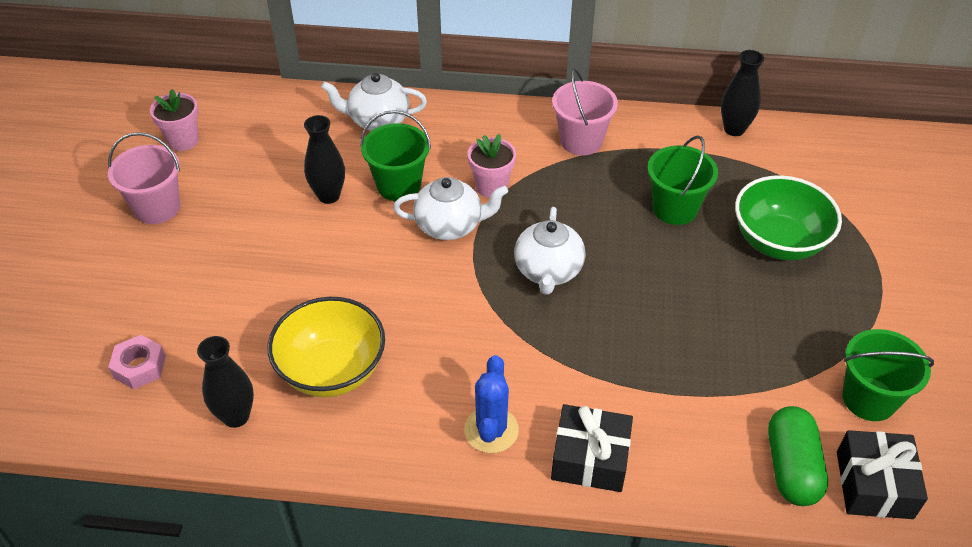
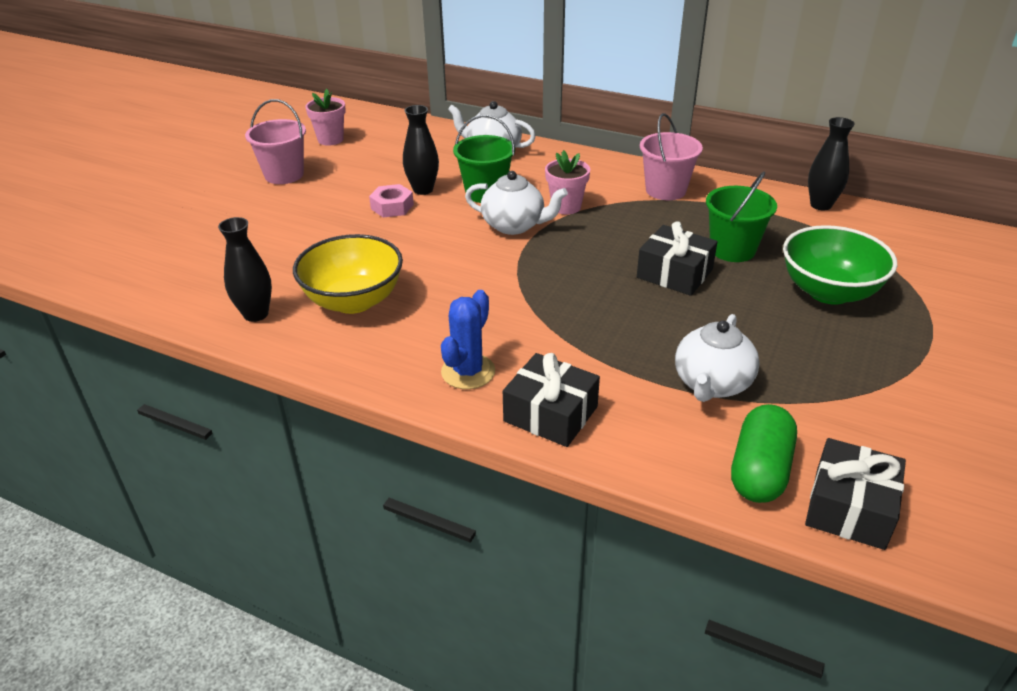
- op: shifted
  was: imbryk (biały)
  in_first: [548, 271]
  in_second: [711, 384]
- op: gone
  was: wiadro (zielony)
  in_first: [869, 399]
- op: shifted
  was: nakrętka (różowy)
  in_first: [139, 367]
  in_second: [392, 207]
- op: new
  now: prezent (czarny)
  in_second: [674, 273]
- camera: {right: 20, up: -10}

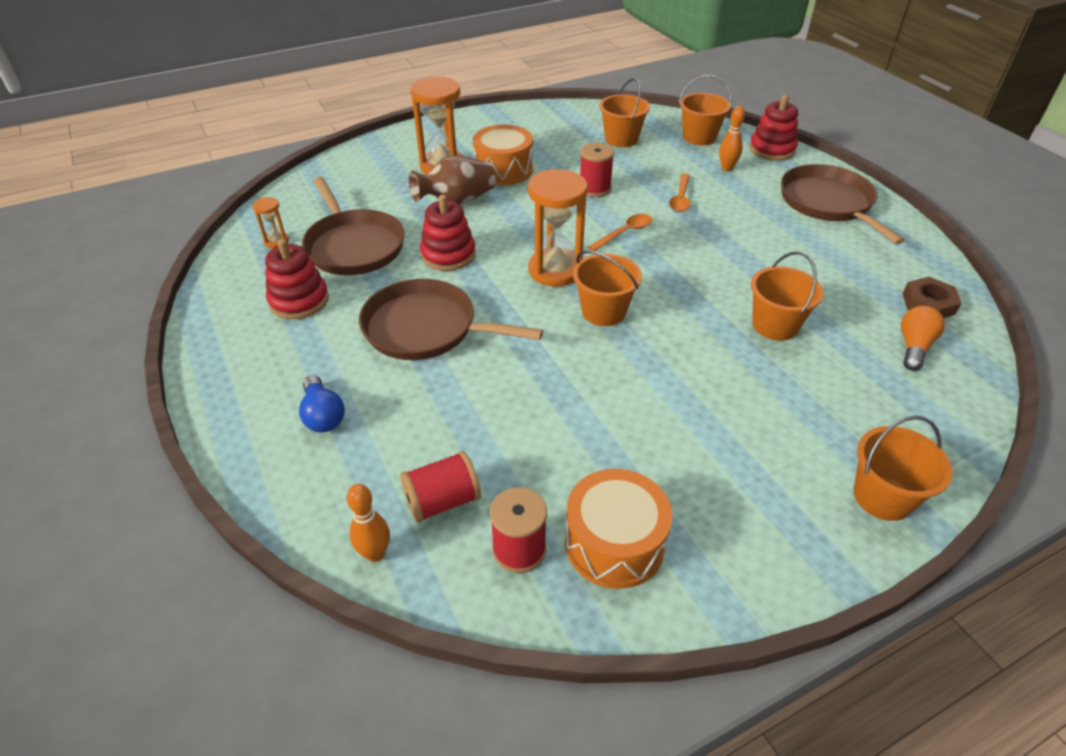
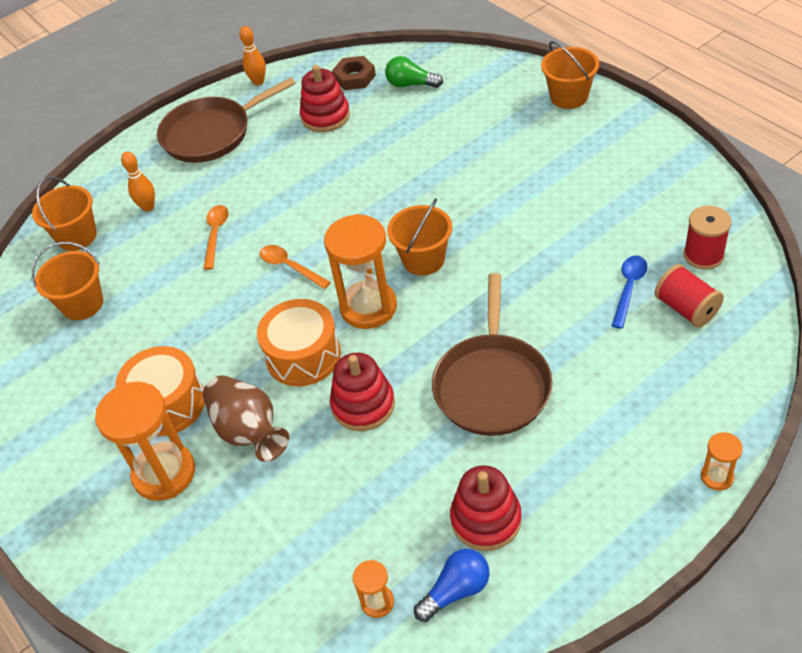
- op: shifted
  was: zabawka nakładanka (czerwony)
  in_first: [772, 149]
  in_second: [325, 116]
- op: gone
  was: szpulka (czerwony)
  in_first: [594, 188]
- op: rotated
  was: łyżka (pomarańczowy)
  in_first: [680, 198]
  in_second: [216, 234]
  clockwise: -90
- op: gone
  was: patelnia (brązowy)
  in_first: [354, 246]
- op: gone
  was: wiadro (pomarańczowy)
  in_first: [775, 325]
- op: repainted
  was: żarówka (pomarańczowy)
  now: żarówka (zielony)
  in_first: [913, 347]
  in_second: [411, 84]
- op: shifted
  was: żarówka (niebieski)
  in_first: [323, 415]
  in_second: [456, 591]
- op: shifted
  was: bęben (pomarańczowy)
  in_first: [614, 543]
  in_second: [303, 355]
- op: shifted
  was: kręgiel (pomarańczowy)
  in_first: [375, 553]
  in_second: [258, 82]
- op: new
  now: łyżka (niebieski)
  in_second: [629, 288]
- op: new
  now: klepsydra (pomarańczowy)
  in_second: [717, 476]
- camera: {right: -95, up: 5}

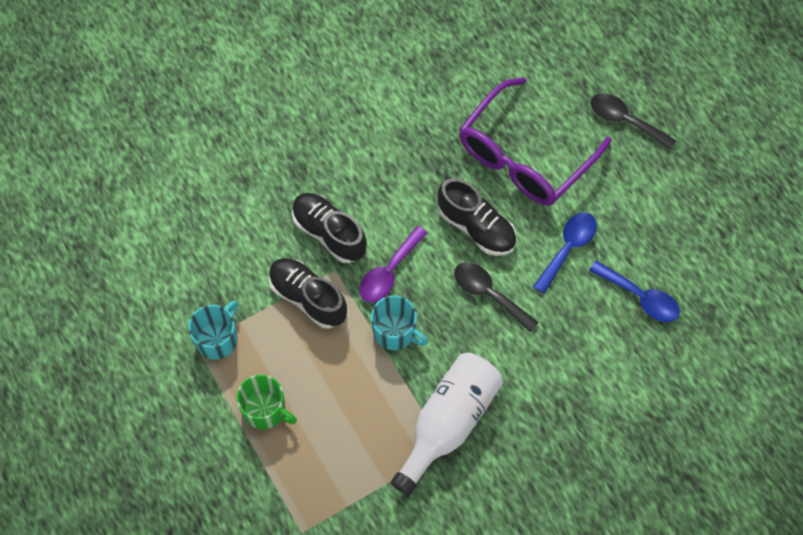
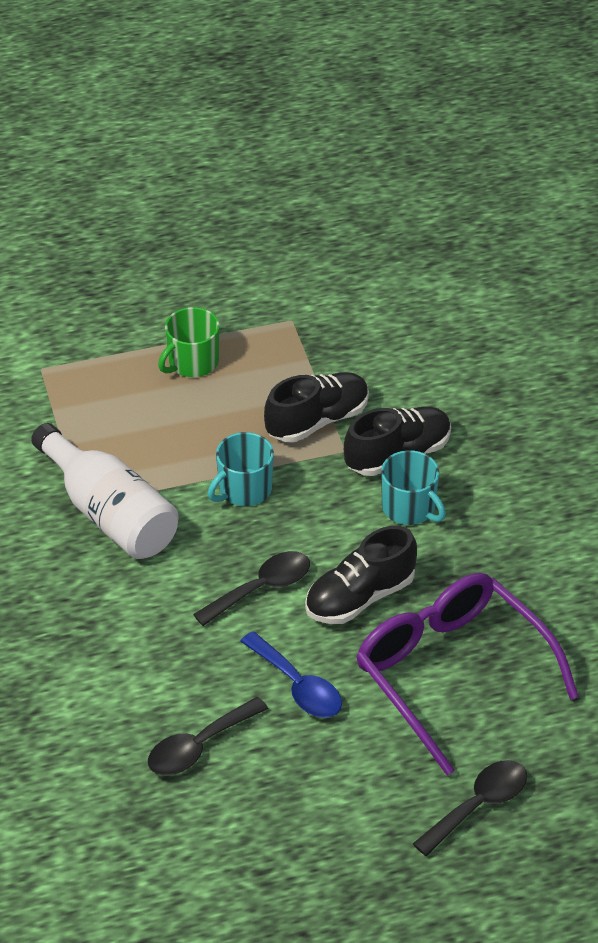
- op: gone
  was: łyżka (fioletowy)
  in_first: [389, 272]
- op: repainted
  was: łyżka (niebieski)
  now: łyżka (czarny)
  in_first: [640, 297]
  in_second: [198, 746]
- op: shifted
  was: kubek (turkusowy)
  in_first: [217, 339]
  in_second: [409, 508]
- camera: {right: 105, up: -20}

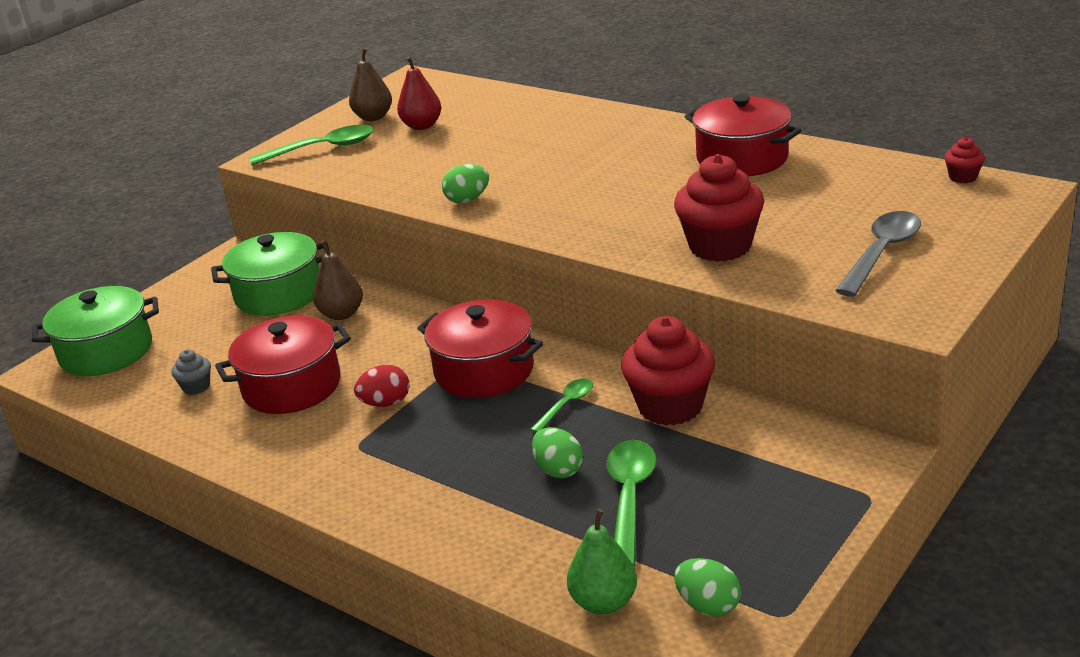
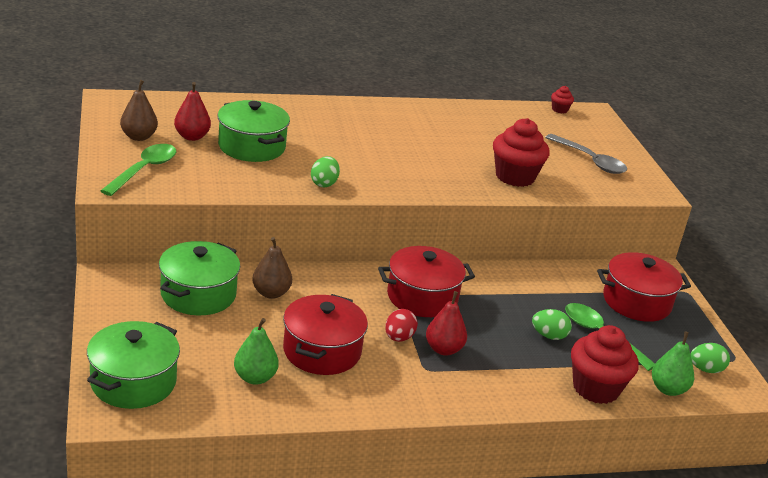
- op: shifted
  was: garnek (czerwony)
  in_first: [742, 158]
  in_second: [636, 302]
- op: rotated
  was: łyżka (szary)
  in_first: [881, 253]
  in_second: [590, 161]
  clockwise: 150
- op: shifted
  was: muffinka (czerwony)
  in_first: [670, 406]
  in_second: [596, 388]
- op: swapped
  was: muffinka (szary)
  now: gruszka (zielony)
  in_first: [196, 387]
  in_second: [255, 378]
- op: gone
  was: łyżka (zielony)
  in_first: [566, 405]
- op: new
  now: garnek (zielony)
  in_second: [252, 147]
- op: new
  now: gruszka (czerwony)
  in_second: [443, 349]
- camera: {right: -55, up: 0}

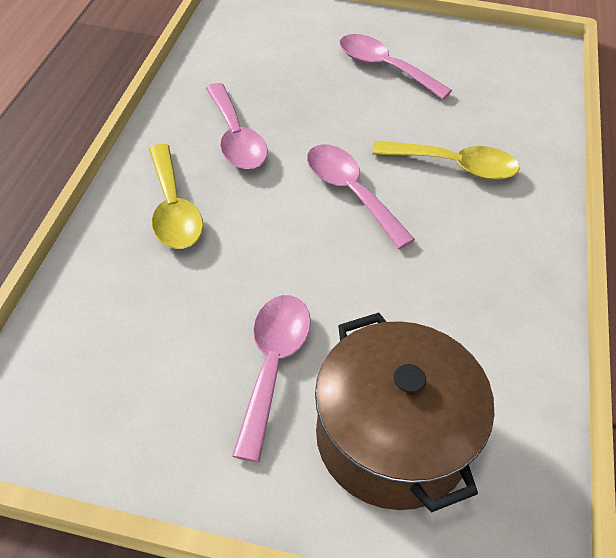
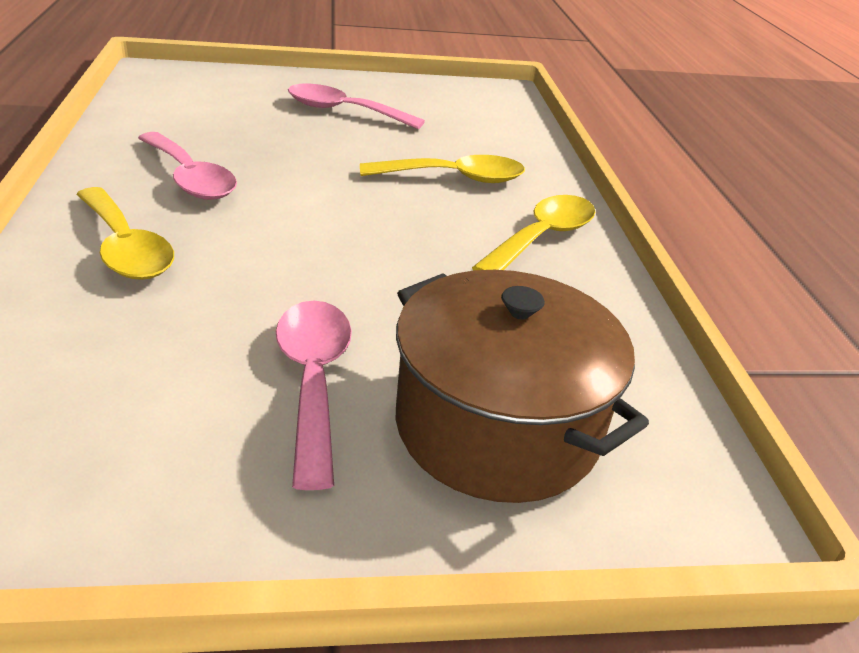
- op: gone
  was: łyżka (różowy)
  in_first: [350, 192]
- op: new
  now: łyżka (żółty)
  in_second: [542, 237]
- camera: {right: -20, up: -15}

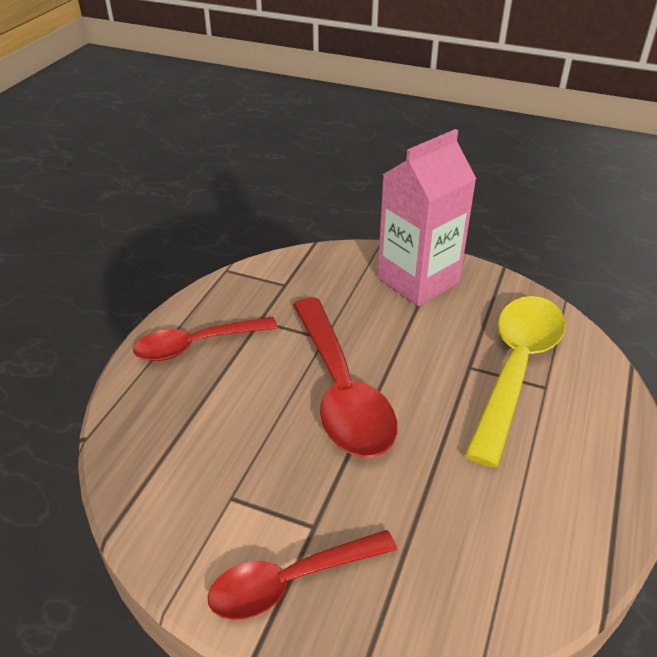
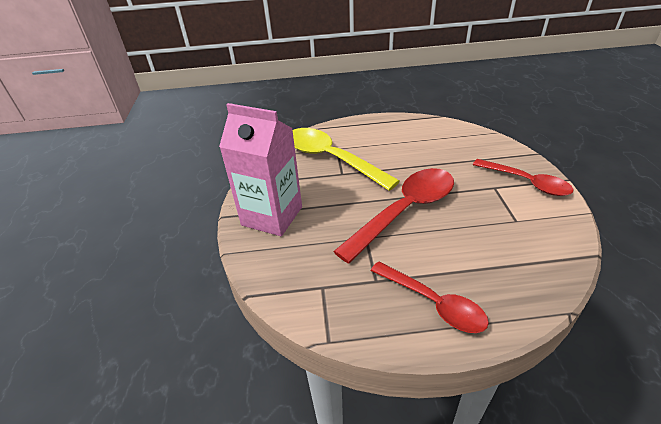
- op: rotated
  was: łyżka (żółty)
  in_first: [515, 369]
  in_second: [331, 159]
  clockwise: 45
- camera: {right: -115, up: 0}

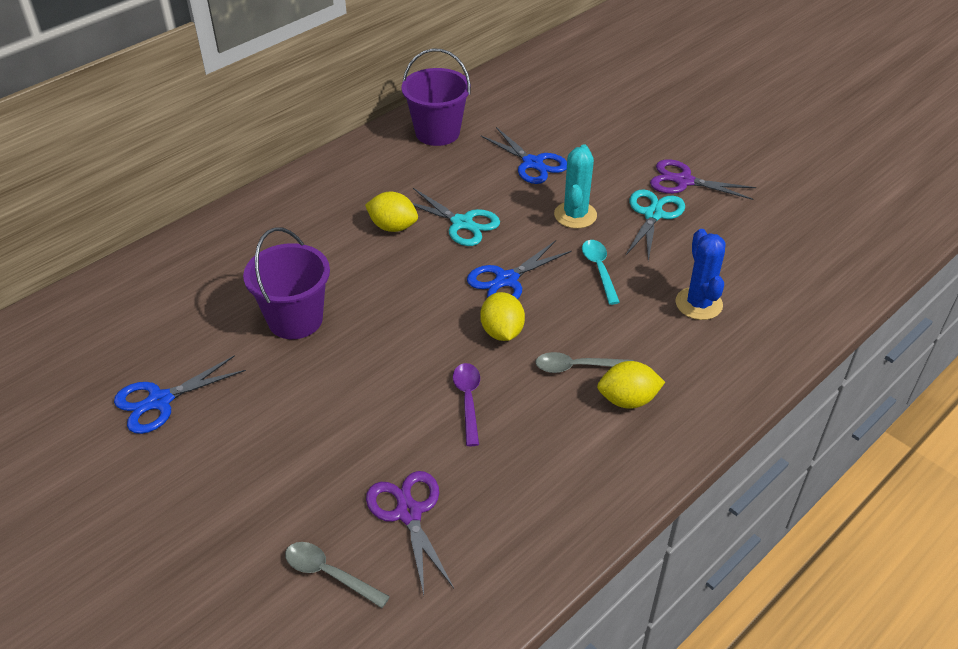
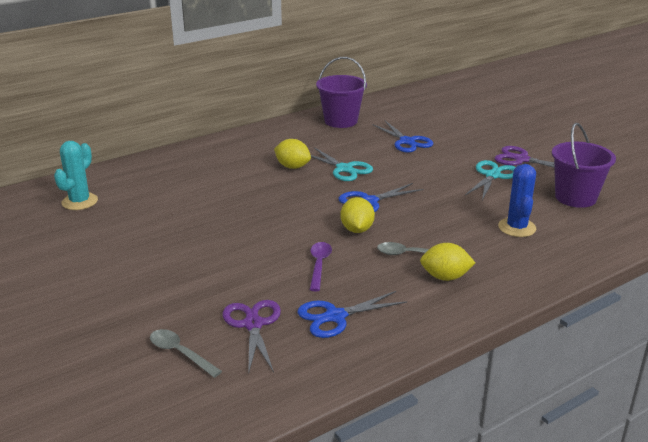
- op: shifted
  was: kaktus (turkusowy)
  in_first: [575, 215]
  in_second: [79, 202]
- op: shifted
  was: wiadro (fioletowy)
  in_first: [295, 319]
  in_second: [575, 197]
- op: gone
  was: łyżka (turkusowy)
  in_first: [599, 269]
- op: shifted
  was: nożyczki (niebieski)
  in_first: [160, 401]
  in_second: [335, 317]
- camera: {right: 10, up: -15}

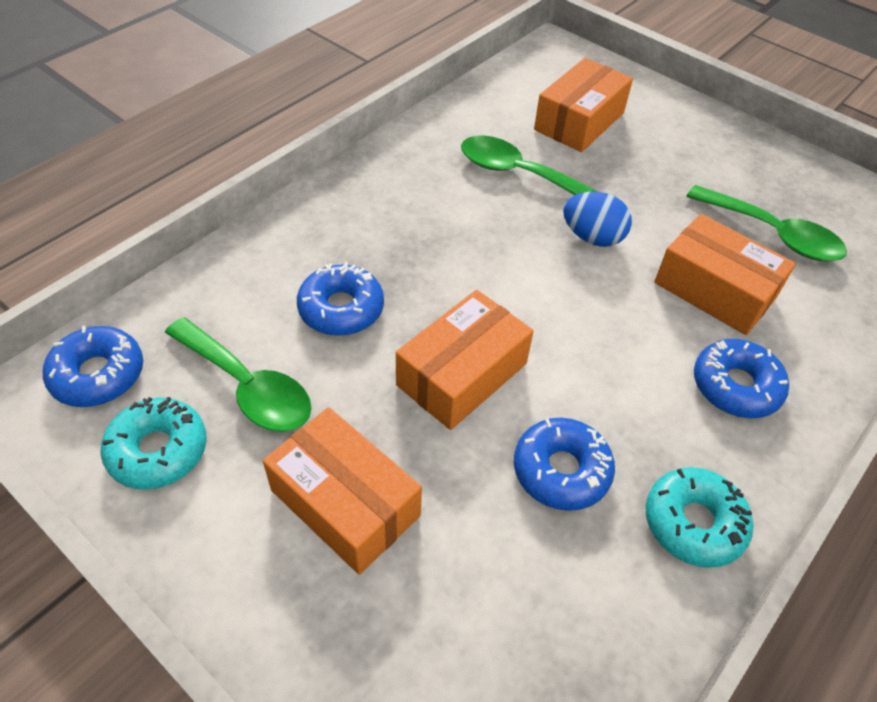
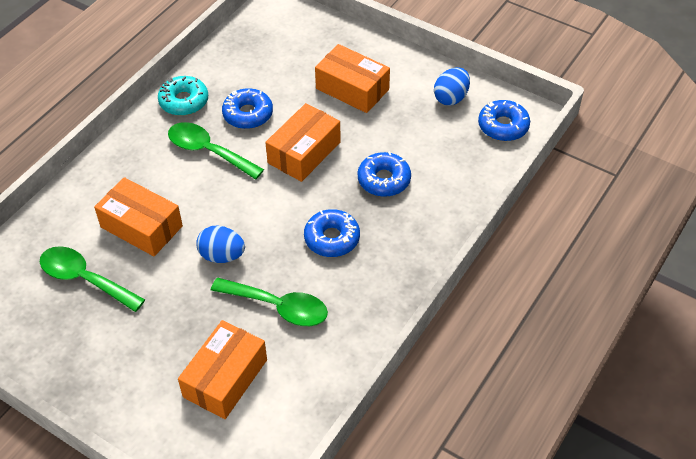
- op: shifted
  was: łyżka (zielony)
  in_first: [247, 386]
  in_second: [208, 151]
- op: shifted
  was: donut (niebieski)
  in_first: [735, 386]
  in_second: [332, 238]
- op: swapped
  was: donut (turkusowy)
  now: jajko (niebieski)
  in_first: [158, 450]
  in_second: [451, 98]
- camera: {right: 175, up: 0}

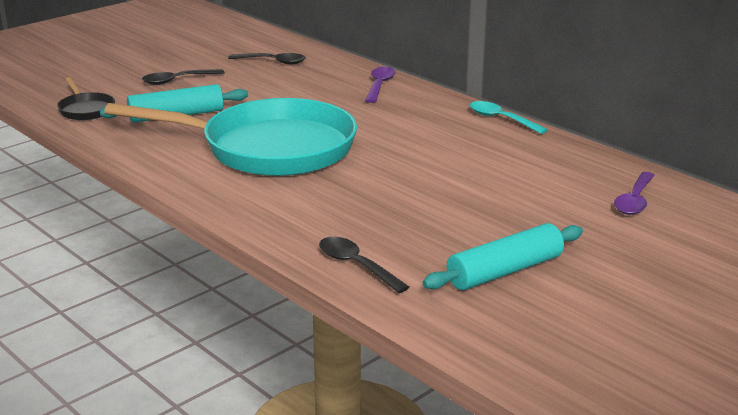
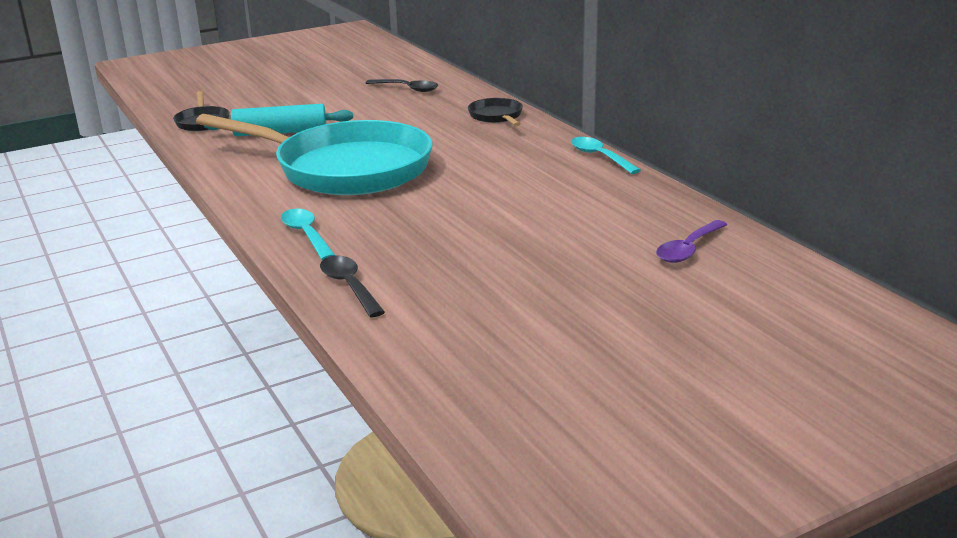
- op: swapped
  was: łyżka (fioletowy)
  now: patelnia (czarny)
  in_first: [379, 85]
  in_second: [496, 116]
- op: gone
  was: łyżka (czarny)
  in_first: [177, 80]
- op: gone
  was: wałek do ciasta (turkusowy)
  in_first: [504, 271]
- op: new
  now: łyżka (turkusowy)
  in_second: [306, 235]
- camera: {right: 15, up: 0}

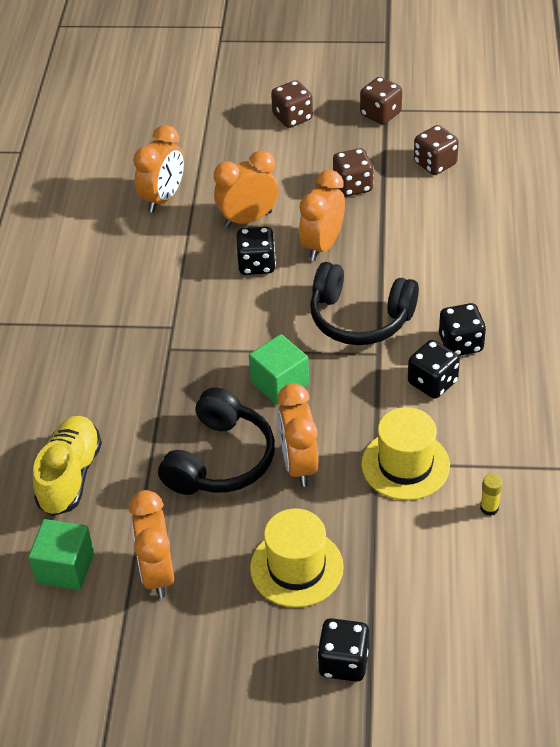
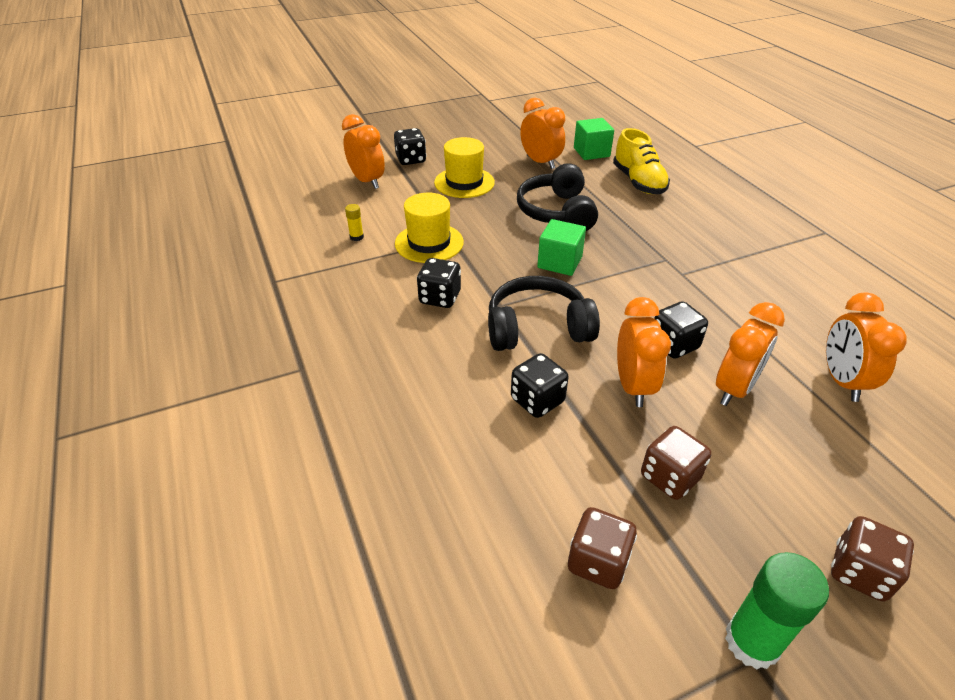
- op: swapped
  was: kostka do gry (brązowy)
  now: klej w sztyfcie (zielony)
  in_first: [380, 114]
  in_second: [752, 642]
- op: shifted
  was: kostka do gry (czarny)
  in_first: [460, 343]
  in_second: [537, 400]
- op: shifted
  was: budzik (pomarańczowy)
  in_first: [299, 464]
  in_second: [367, 181]
- camera: {right: 150, up: -5}

